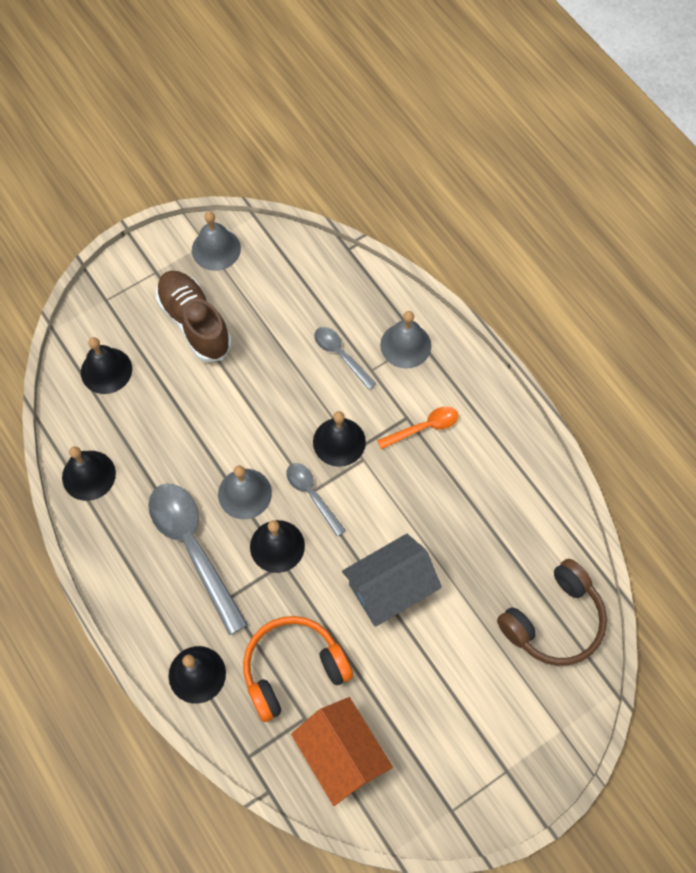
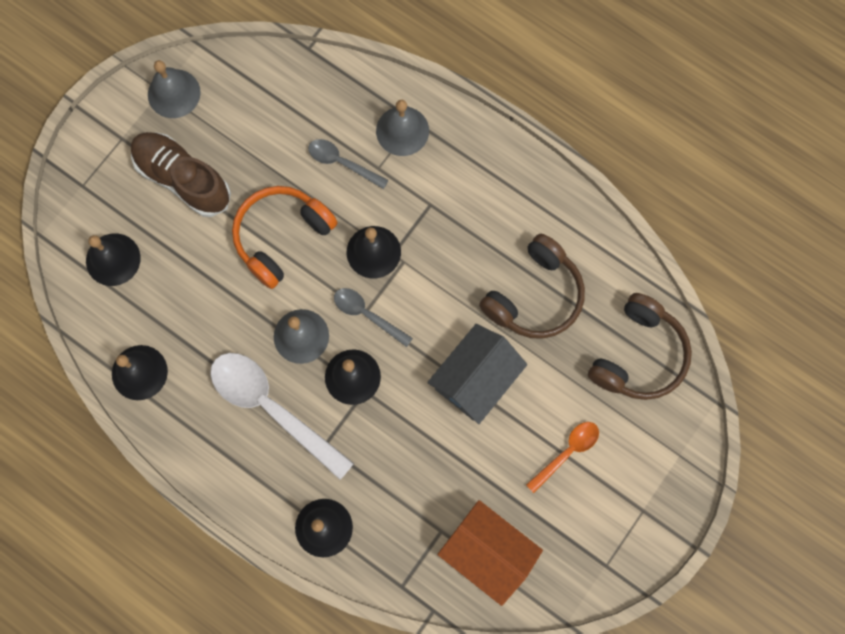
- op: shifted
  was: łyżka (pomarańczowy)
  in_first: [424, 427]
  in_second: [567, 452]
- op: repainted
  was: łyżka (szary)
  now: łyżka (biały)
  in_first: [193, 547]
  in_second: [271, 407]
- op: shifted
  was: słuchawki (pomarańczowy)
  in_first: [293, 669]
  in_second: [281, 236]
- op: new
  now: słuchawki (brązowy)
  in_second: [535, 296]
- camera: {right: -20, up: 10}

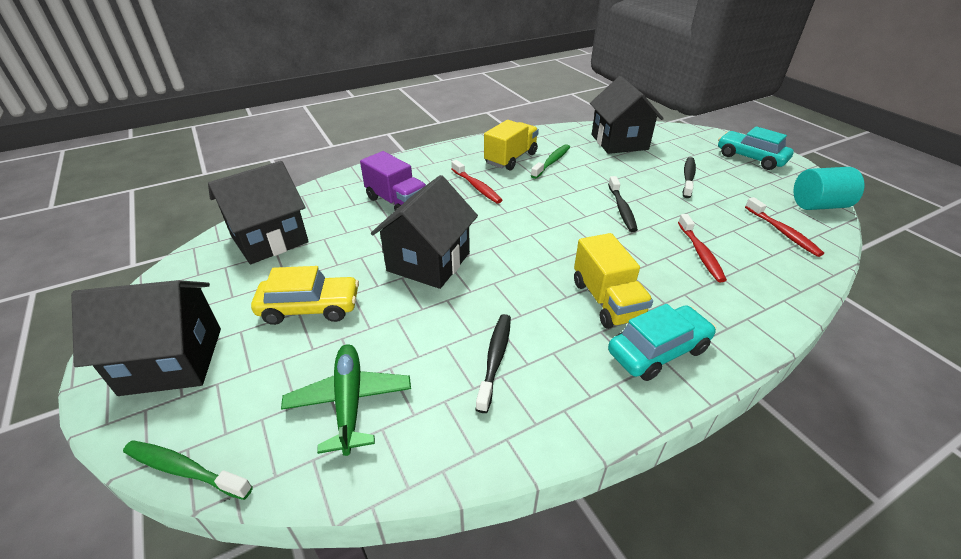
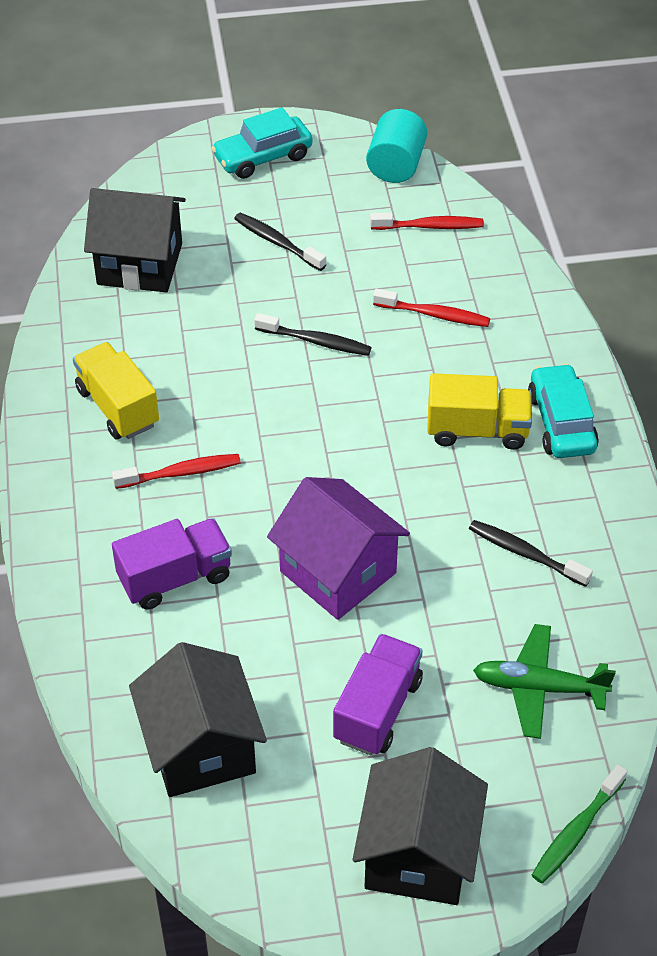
- op: gone
  was: szczoteczka do zębów (zielony)
  in_first: [552, 162]
- op: repainted
  was: domek (czarny)
  now: domek (fioletowy)
  in_first: [428, 262]
  in_second: [338, 572]
- op: swapped
  was: samochód (żółty)
  now: ciężarówka (fioletowy)
  in_first: [310, 308]
  in_second: [377, 709]
- camera: {right: -70, up: 10}

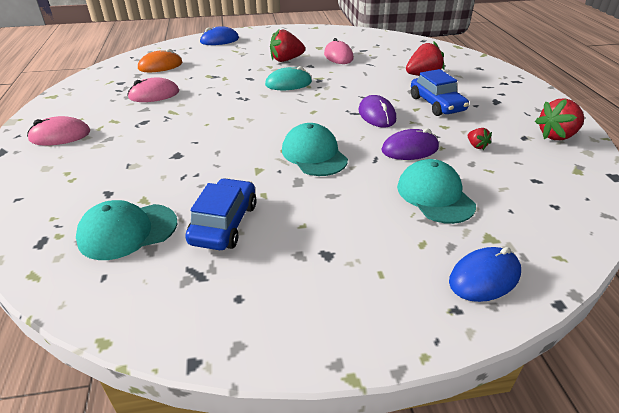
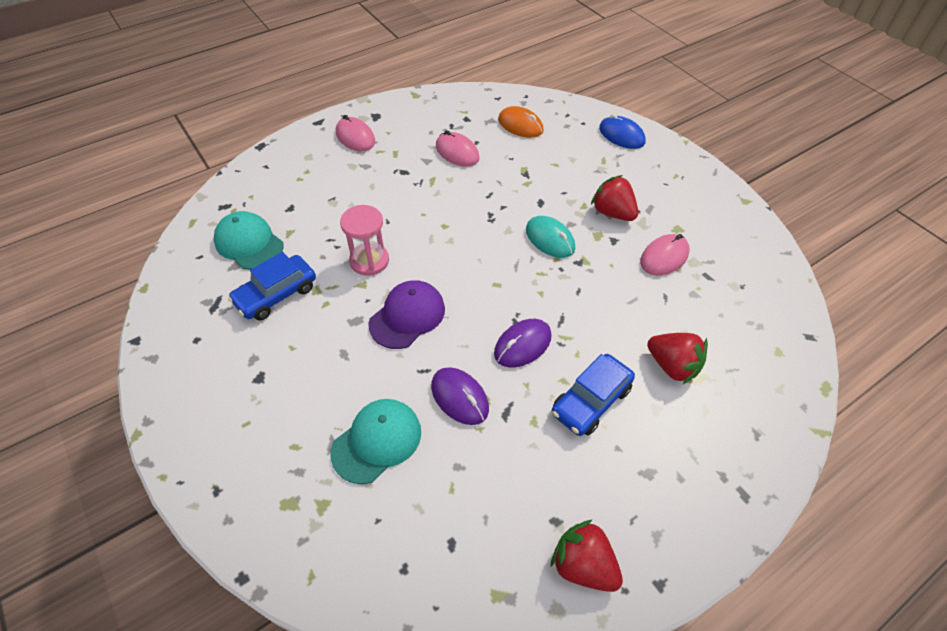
- op: repainted
  was: czapka (turkusowy)
  now: czapka (fioletowy)
  in_first: [314, 154]
  in_second: [407, 316]
- op: gone
  was: truskawka (czerwony)
  in_first: [476, 146]
- op: rotated
  was: samochód (niebieski)
  in_first: [224, 223]
  in_second: [276, 294]
  clockwise: 150
- op: gone
  was: myszka (niebieski)
  in_first: [484, 277]
- op: new
  now: klepsydra (różowy)
  in_second: [369, 261]
- camera: {right: 65, up: 15}

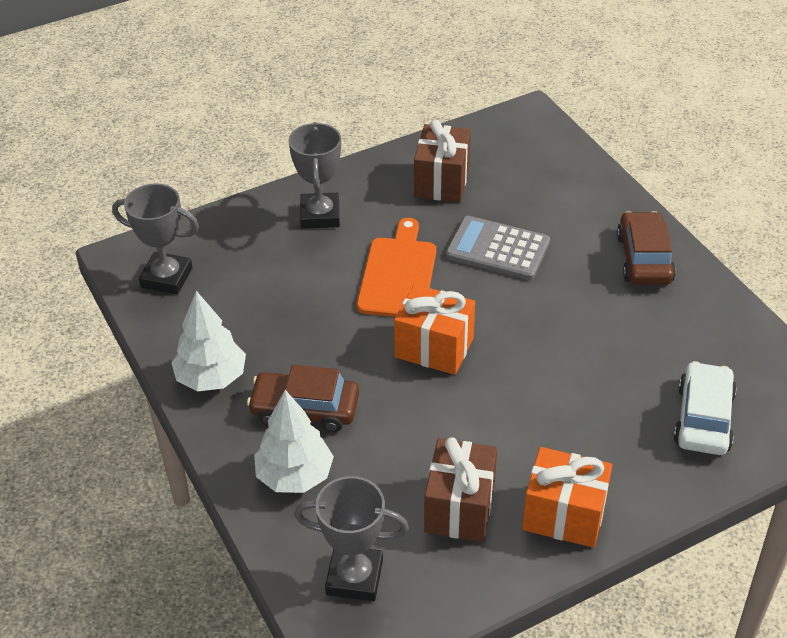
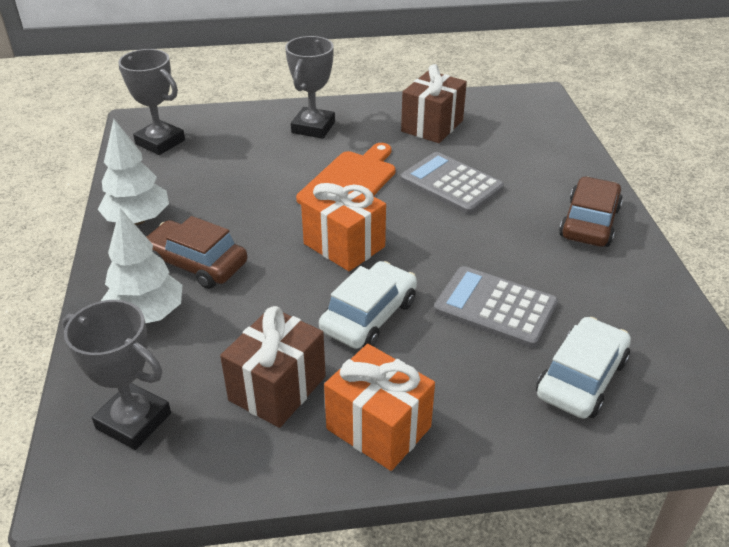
- op: new
  now: samochód (biały)
  in_second: [369, 316]
- op: new
  now: kalkulator (szary)
  in_second: [495, 307]
- camera: {right: 20, up: -5}

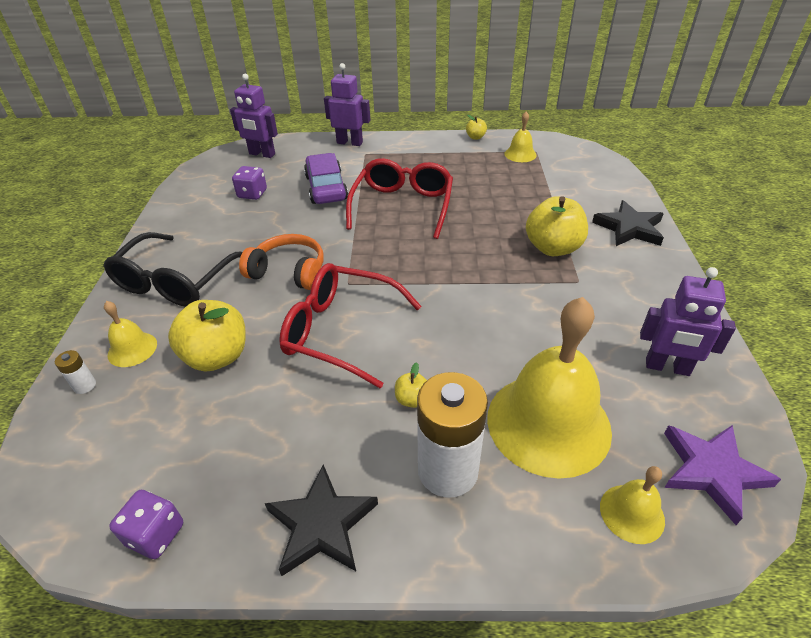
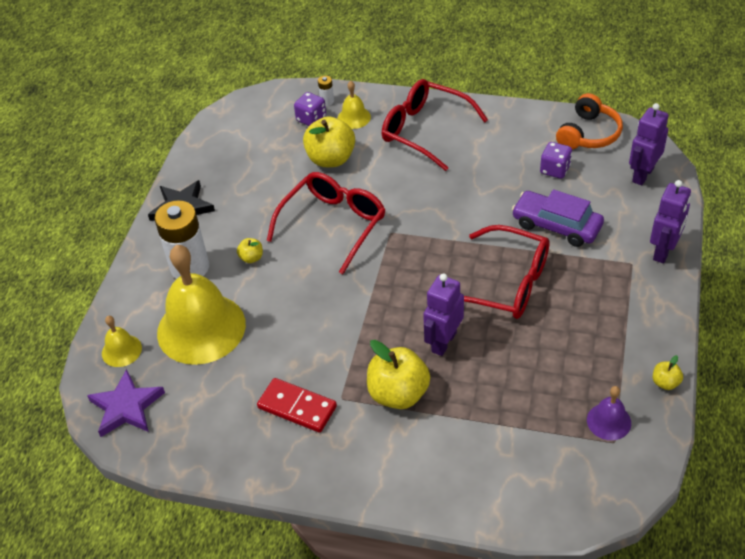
- op: repainted
  was: dzwonek (żółty)
  now: dzwonek (fioletowy)
  in_first: [520, 154]
  in_second: [608, 421]
- op: rotated
  was: samochód (fioletowy)
  in_first: [326, 188]
  in_second: [556, 225]
  clockwise: -150
- op: gone
  was: gwiazda (czarny)
  in_first: [629, 228]
- op: repainted
  was: okulary (czarny)
  now: okulary (czerwony)
  in_first: [175, 282]
  in_second: [424, 130]
- op: shifted
  was: słuchawki (pomarańczowy)
  in_first: [289, 271]
  in_second: [589, 134]
- op: shifted
  was: robot (fioletowy)
  in_first: [667, 367]
  in_second: [443, 342]
- op: shifted
  was: kostka do gry (fioletowy)
  in_first: [155, 534]
  in_second: [311, 119]
- op: new
  now: kostka domina (czerwony)
  in_second: [297, 407]
- camera: {right: 105, up: 5}

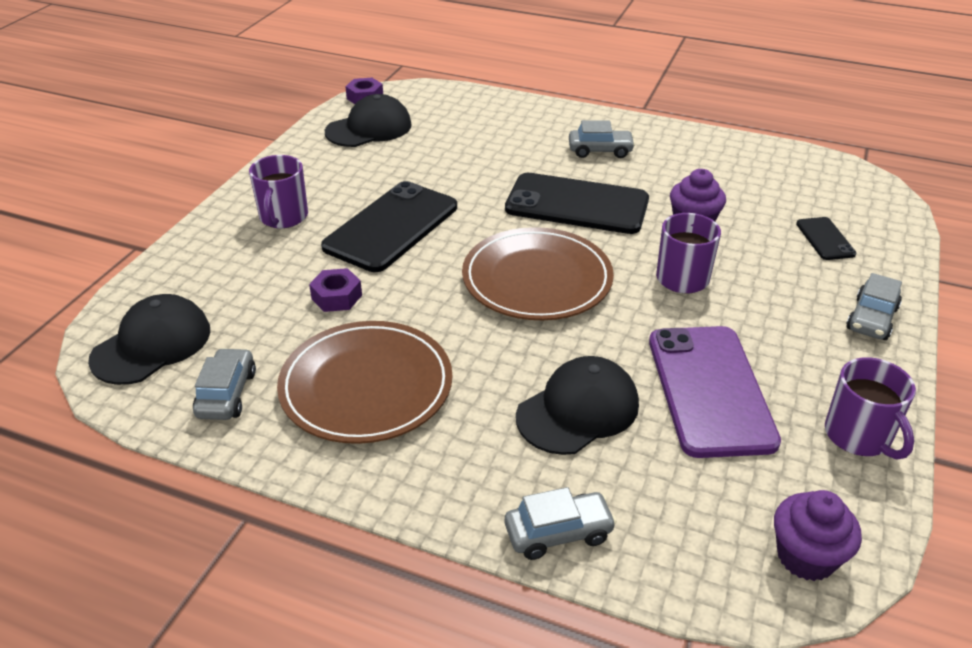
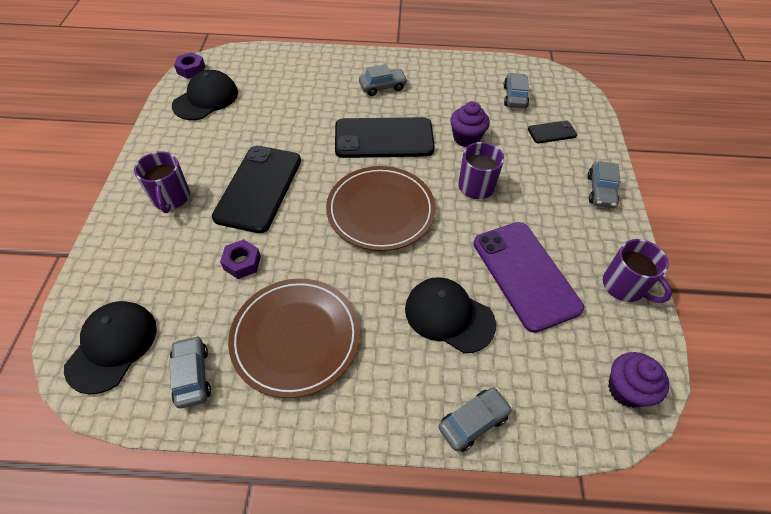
- op: rotated
  was: telefon (czarny)
  in_first: [825, 239]
  in_second: [552, 132]
  clockwise: -75
- op: rotated
  was: czapka (czarny)
  in_first: [578, 410]
  in_second: [449, 316]
  clockwise: -90
- op: new
  now: samochód (szary)
  in_second: [514, 96]
- camera: {right: -20, up: 15}

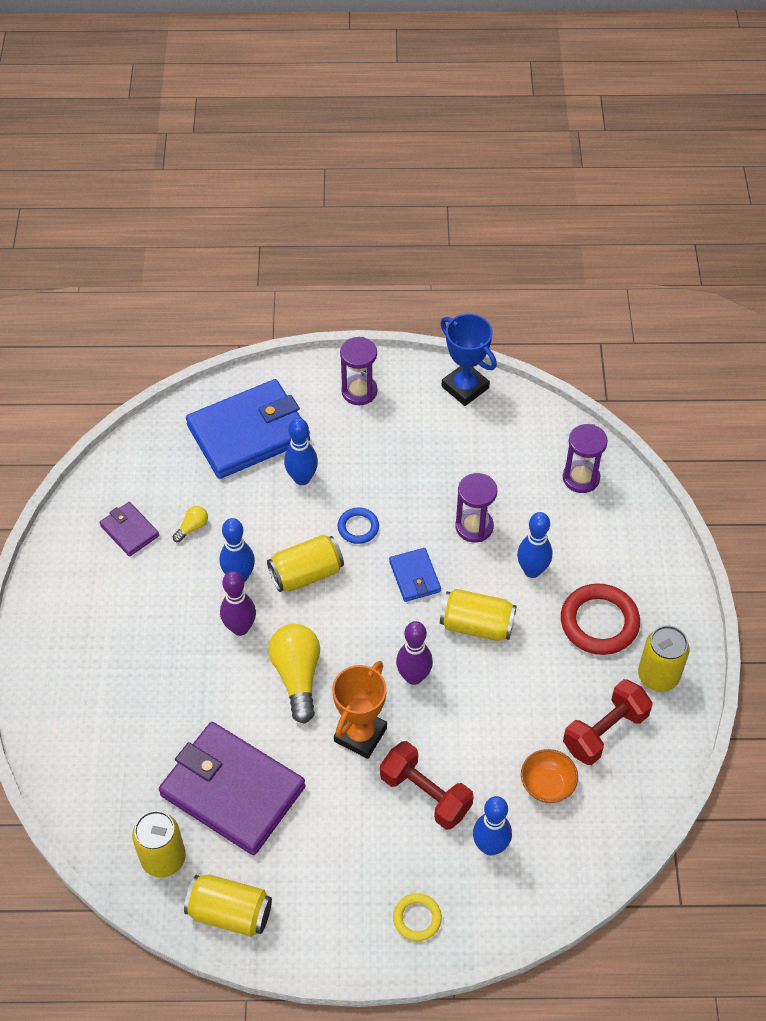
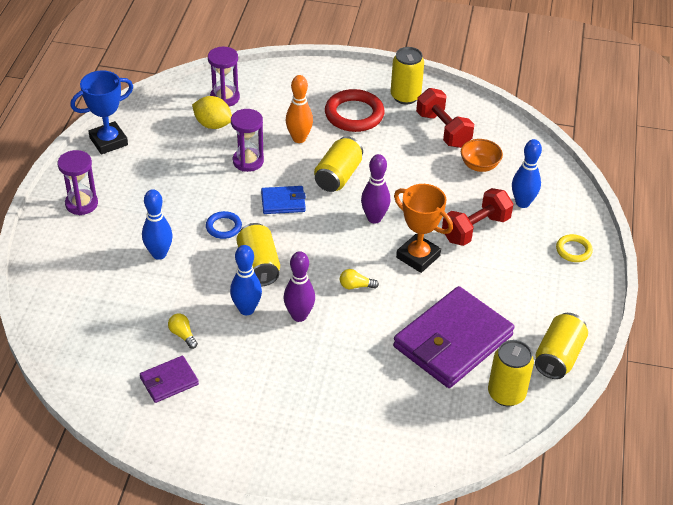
- op: gone
  was: portfel (niebieski)
  in_first: [248, 433]
- op: repainted
  was: kręgiel (niebieski)
  now: kręgiel (pomarańczowy)
  in_first: [532, 570]
  in_second: [299, 138]
- op: scaled
  was: żarówka (żółty)
  in_first: [297, 676]
  in_second: [356, 286]
  ratio: 0.47
- op: new
  now: cytryna (żółty)
  in_second: [213, 124]
- camera: {right: -80, up: -10}

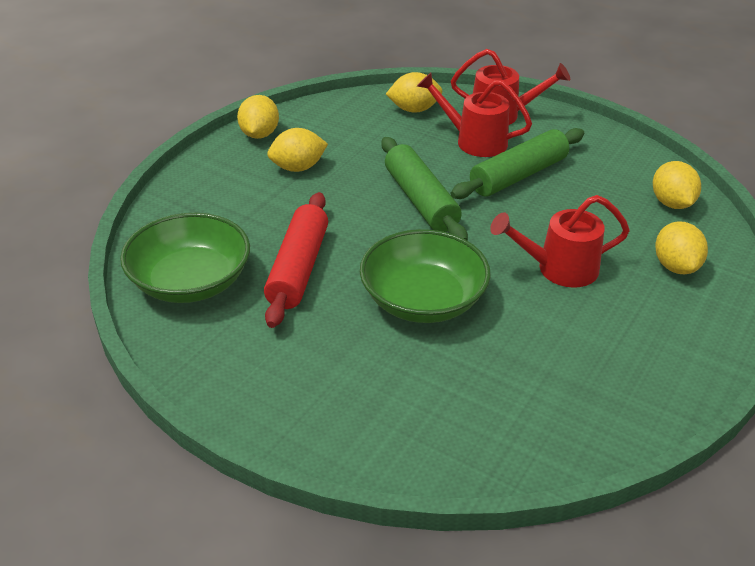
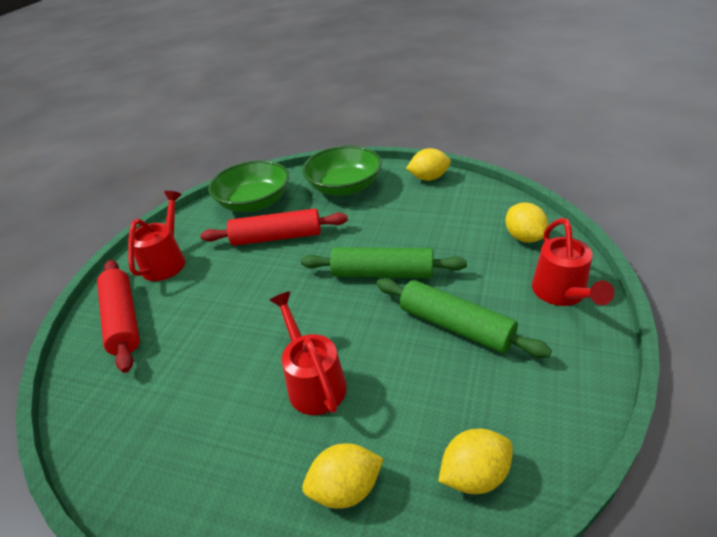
- op: shifted
  was: konewka (czerwony)
  in_first: [474, 141]
  in_second: [167, 261]
- op: gone
  was: cytryna (żółty)
  in_first: [298, 168]
- op: rotated
  was: wałek do ciasta (zielony)
  in_first: [421, 200]
  in_second: [382, 273]
  clockwise: 45
- op: shifted
  was: miska (zielony)
  in_first: [423, 300]
  in_second: [344, 187]
- op: new
  now: wałek do ciasta (czerwony)
  in_second: [123, 320]
- camera: {right: 80, up: 0}

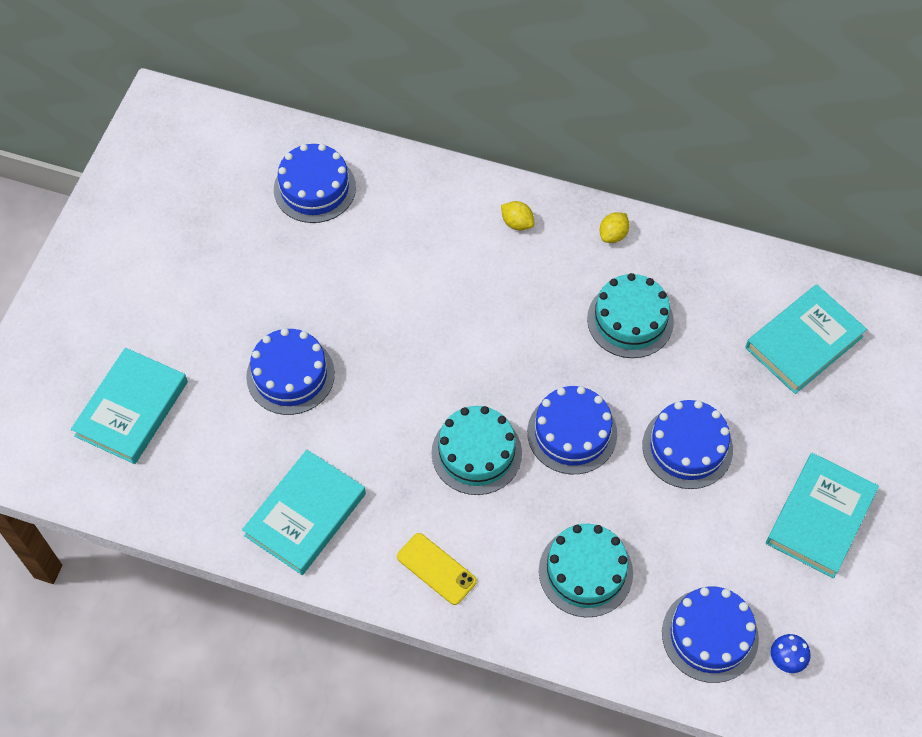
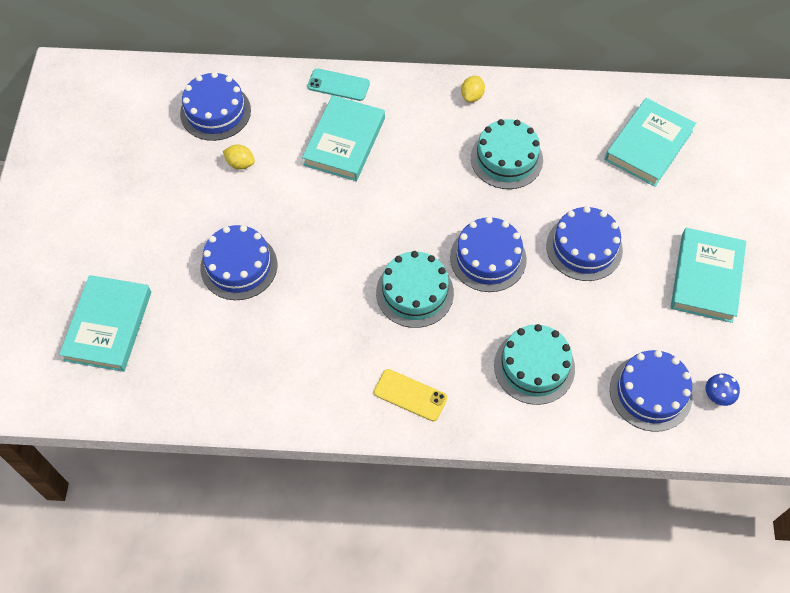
- op: shifted
  was: cytryna (żółty)
  in_first: [517, 223]
  in_second: [240, 164]
- op: shifted
  was: książka (turkusowy)
  in_first: [305, 515]
  in_second: [344, 141]
- op: new
  now: telefon (turkusowy)
  in_second: [338, 85]
- camera: {right: -15, up: 0}

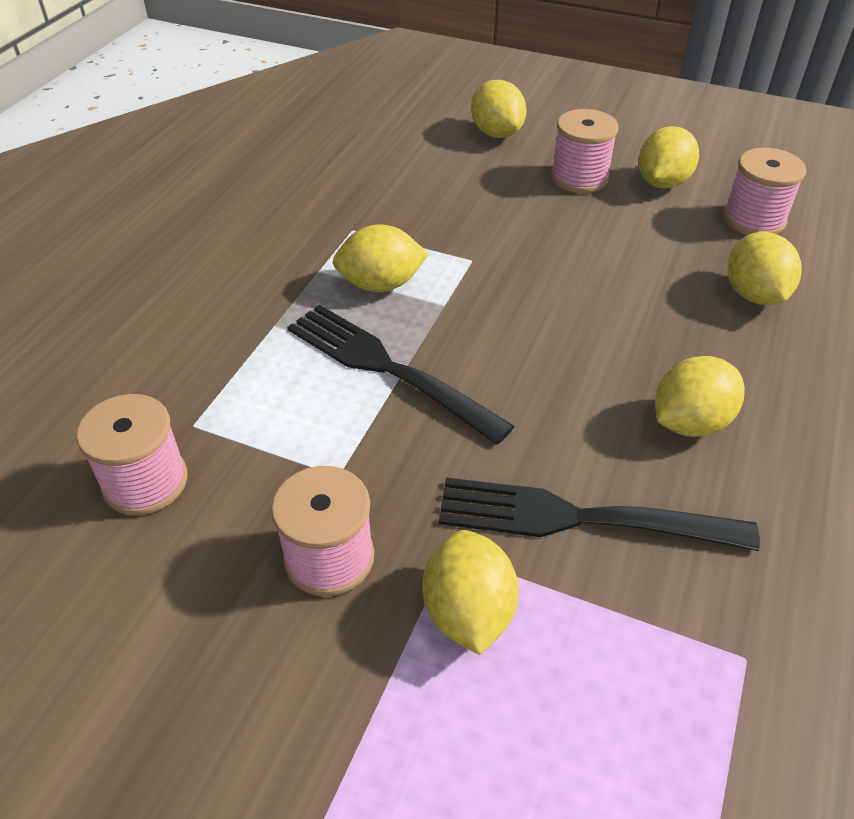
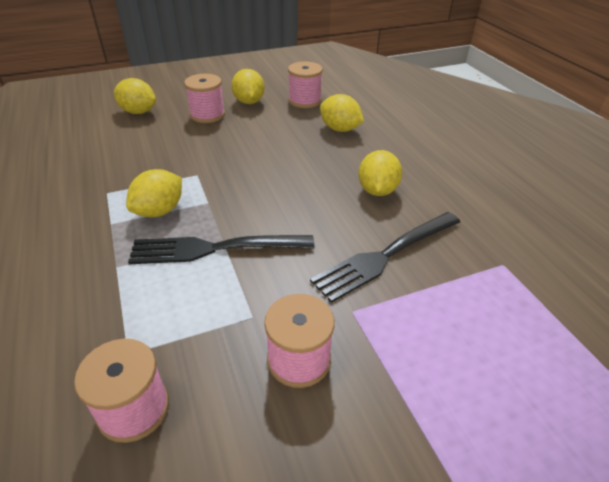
- op: gone
  was: cytryna (żółty)
  in_first: [468, 612]
- camera: {right: -45, up: -5}

